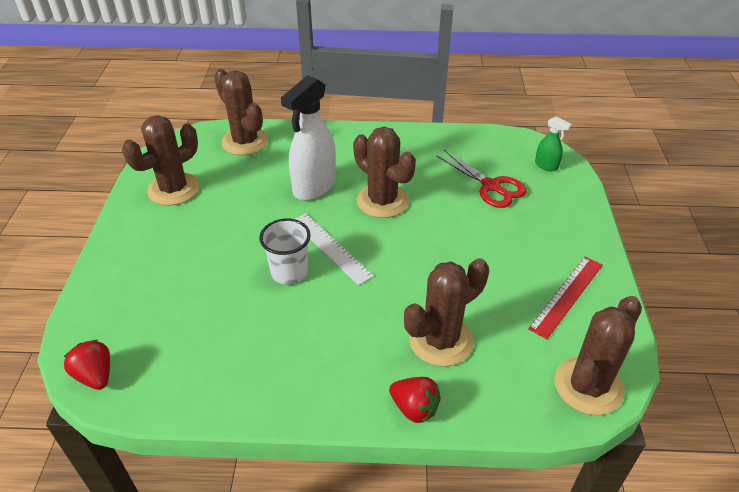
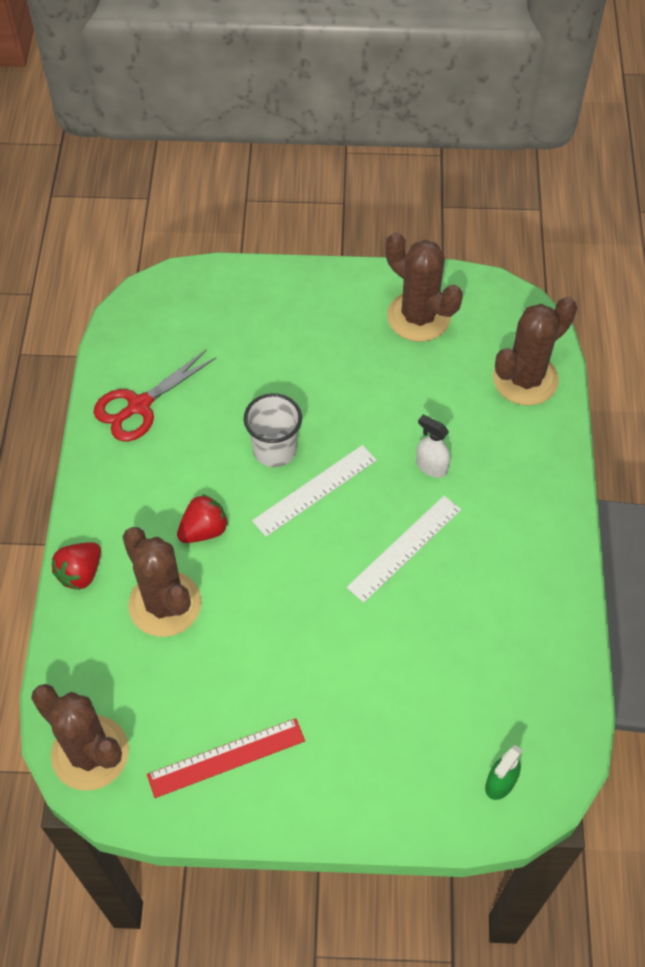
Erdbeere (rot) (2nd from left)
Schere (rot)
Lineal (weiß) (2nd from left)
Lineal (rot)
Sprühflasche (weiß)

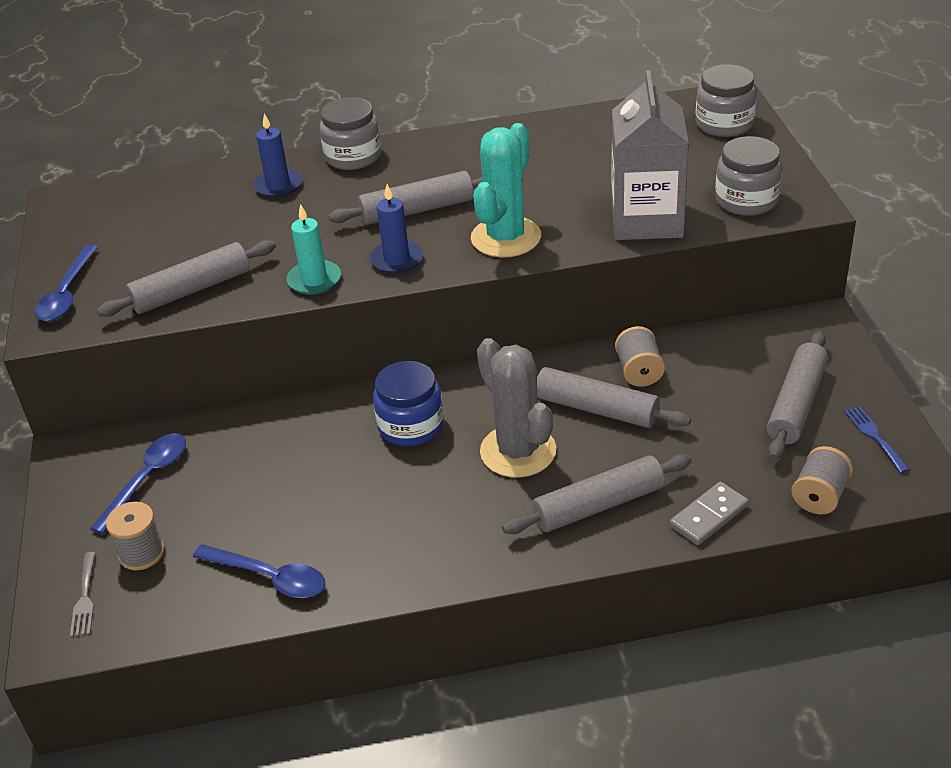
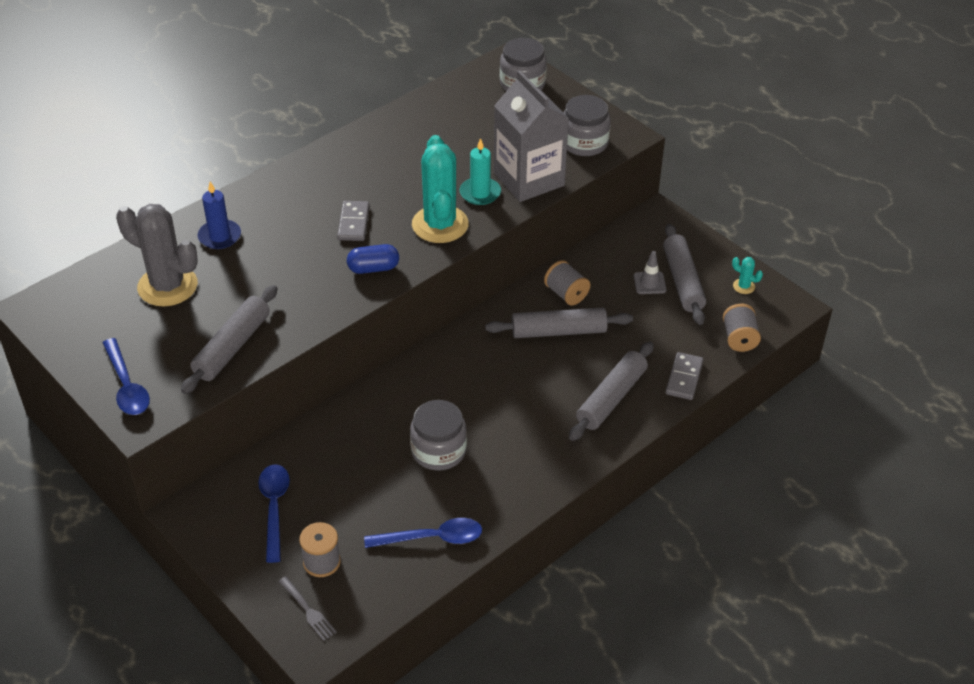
Einmachglas (blau)
Leitkegel (grau)
Kerze (türkis)
Einmachglas (grau) (1st from left)
Kaktus (grau)
Dominostein (grau) (1st from left)
Kapsel (blau)
Kaktus (türkis) (2nd from left)

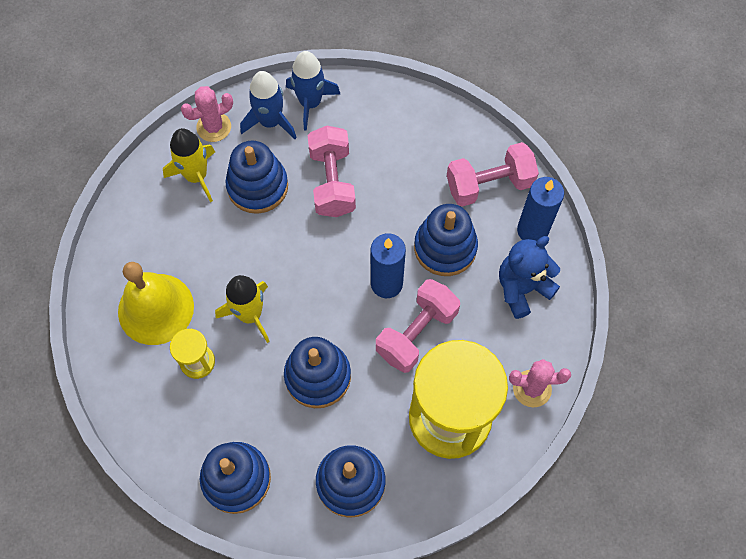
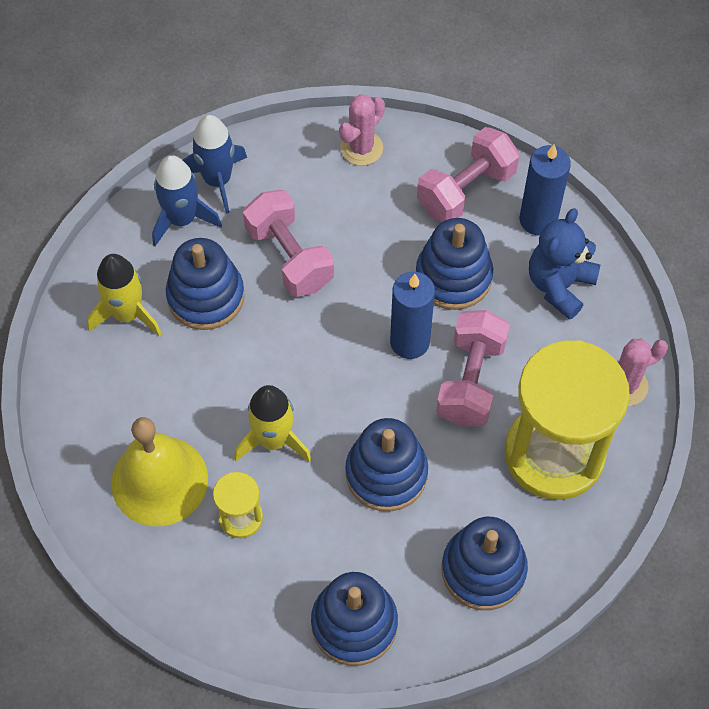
Kaktus (rosa) (1st from left)

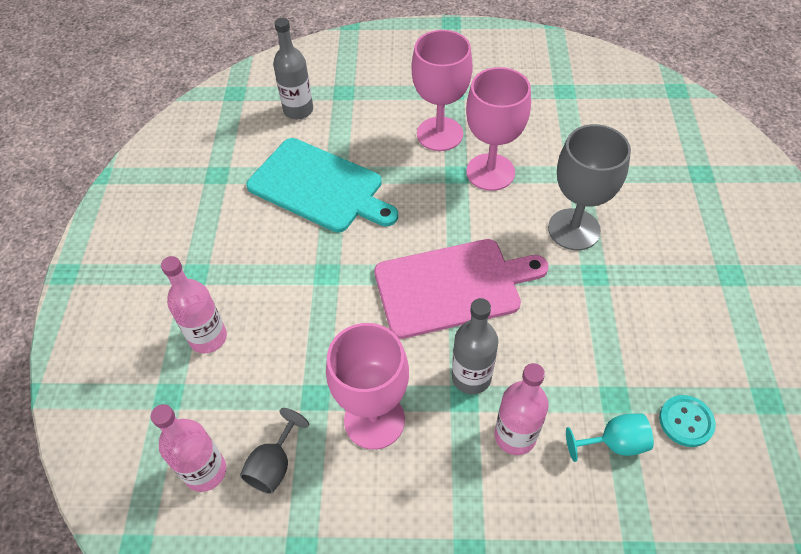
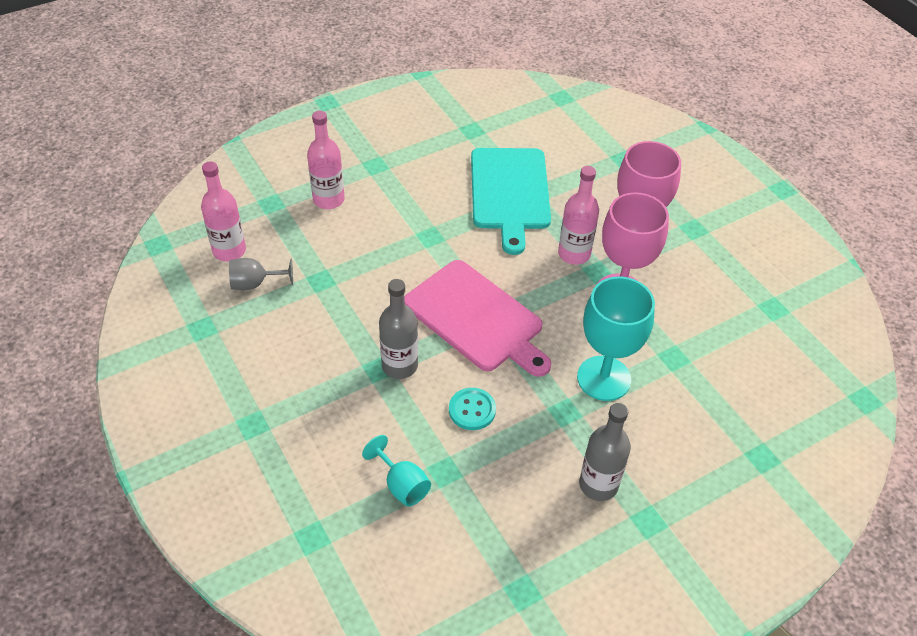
Kelch (rosa) (1st from left in the first image)
Flasche (grau) (2nd from left)
Flasche (rosa) (3rd from left)
Knopf (türkis)
Kelch (türkis) (2nd from left)

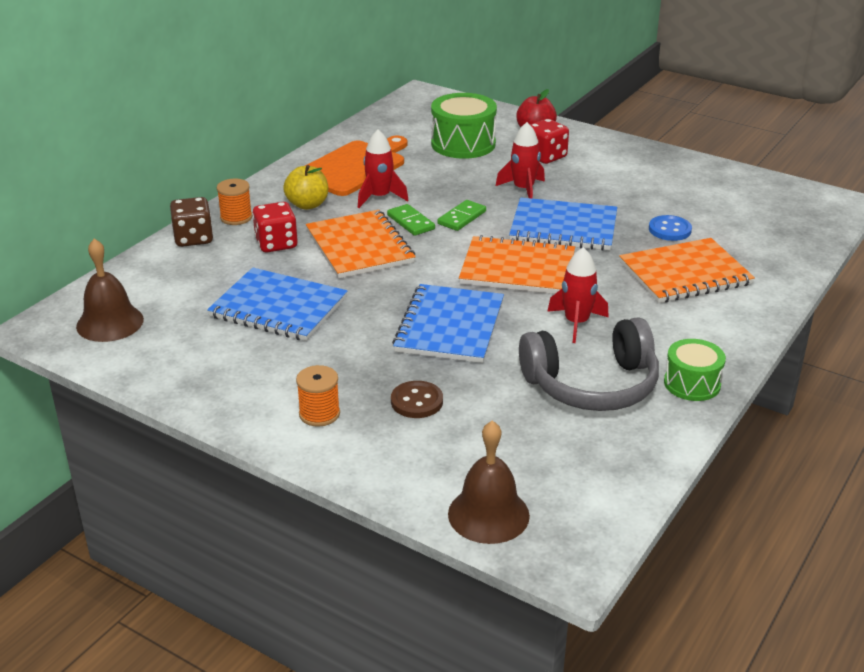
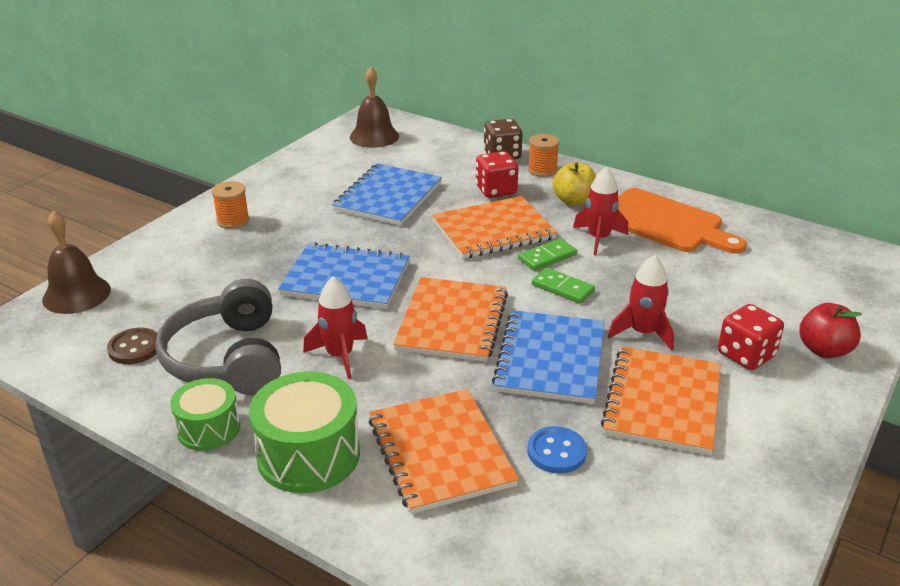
Notizbuch (orange) (4th from left)
Knopf (braun)
Trommel (grün) (2nd from left)

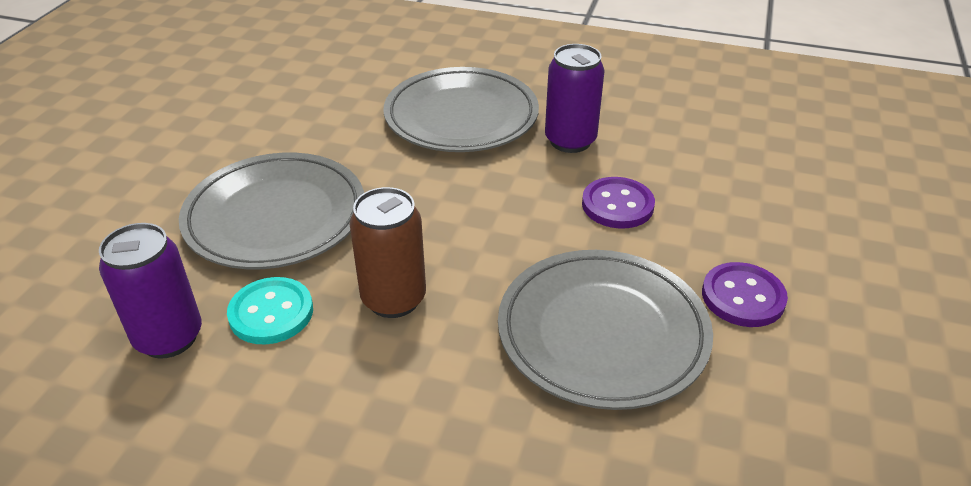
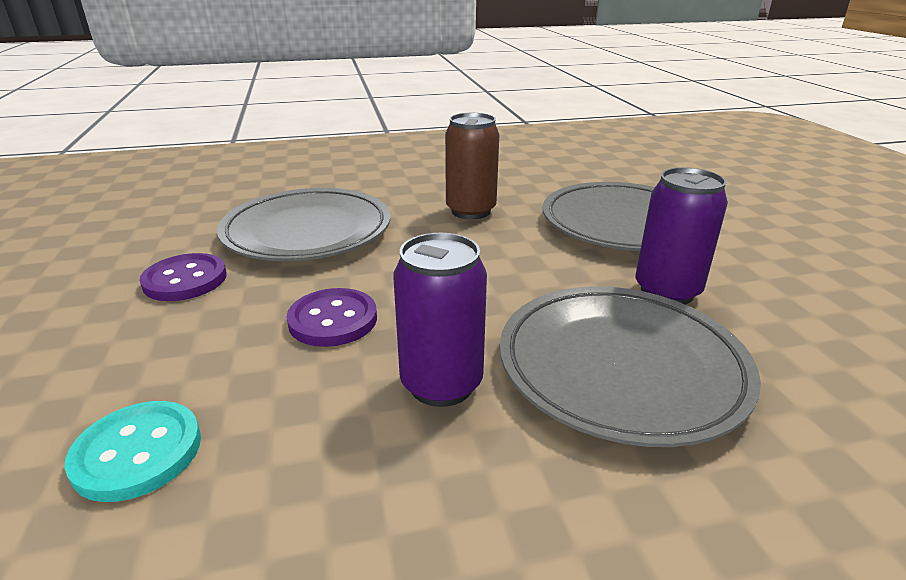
Dose (lila) (2nd from left)
Knopf (türkis)

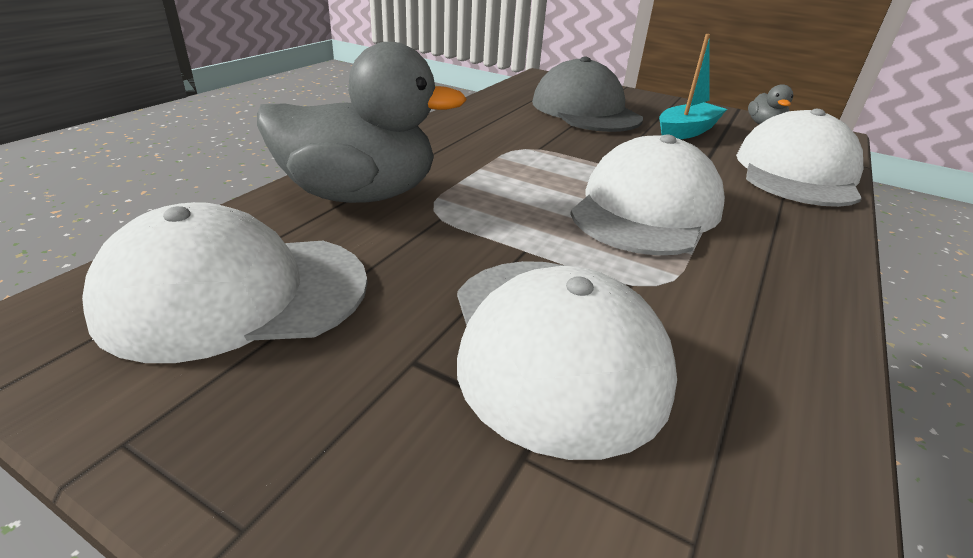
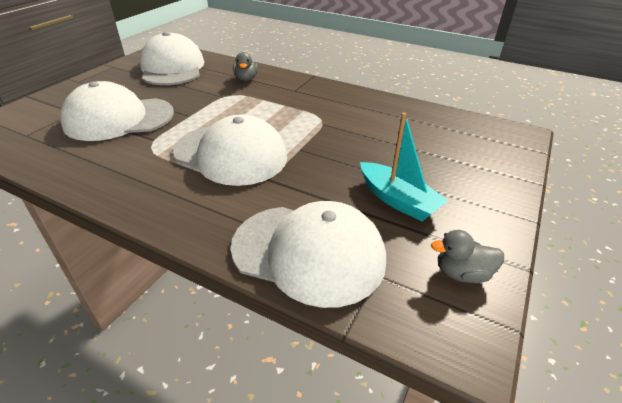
Kappe (grau)
Ente (grau) (1st from left)

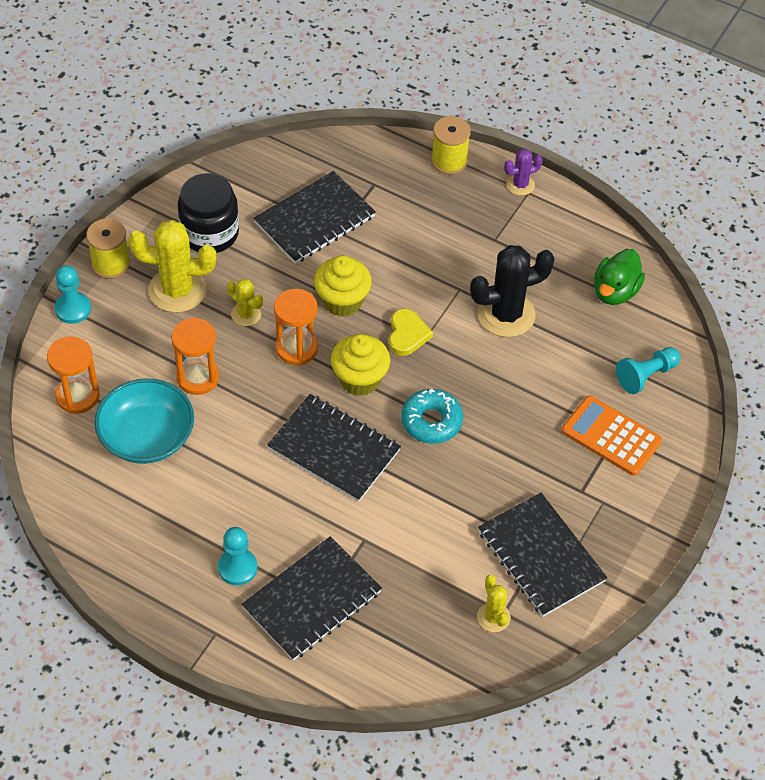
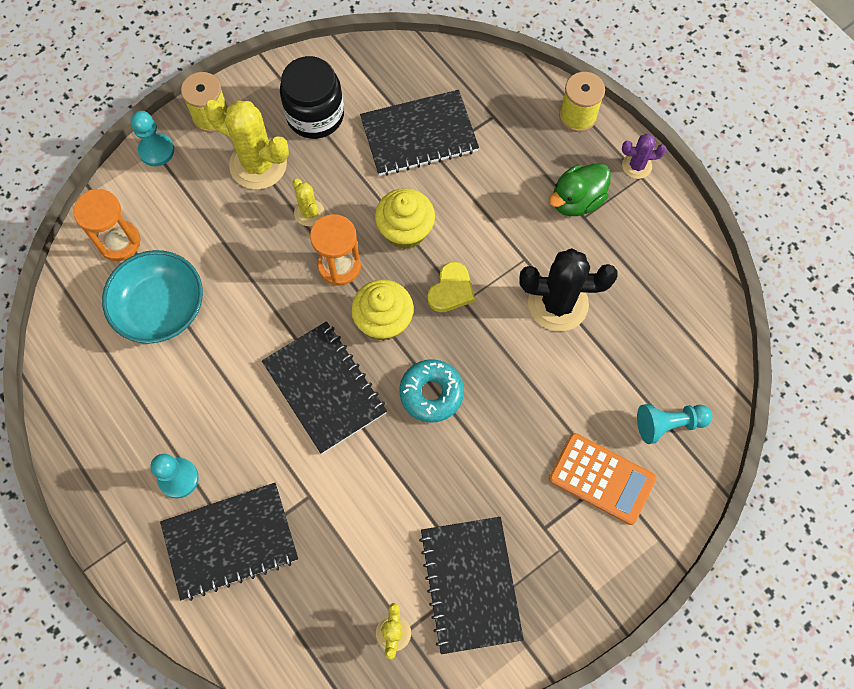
Sanduhr (orange) (2nd from left in the first image)
Ente (grün)
Taschenrechner (orange)

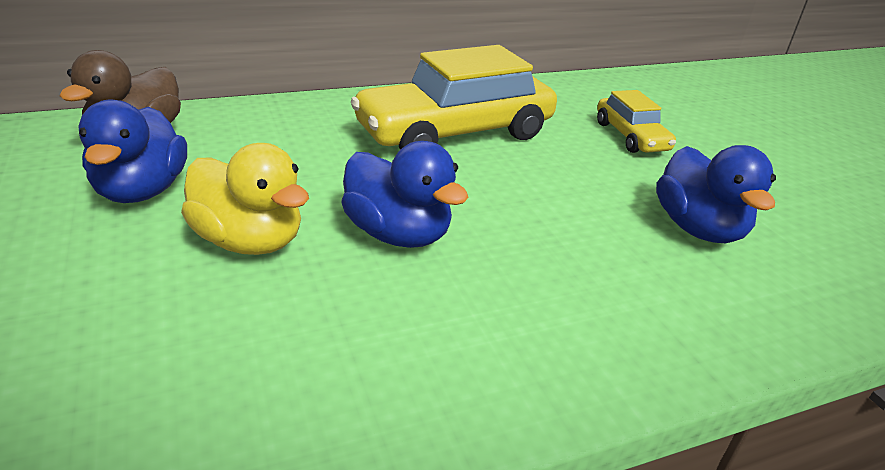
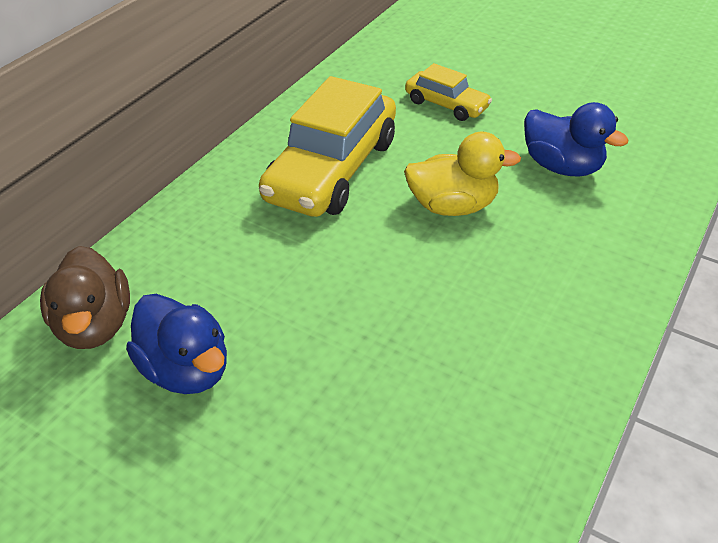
Ente (blau) (2nd from left in the first image)
Ente (gelb)

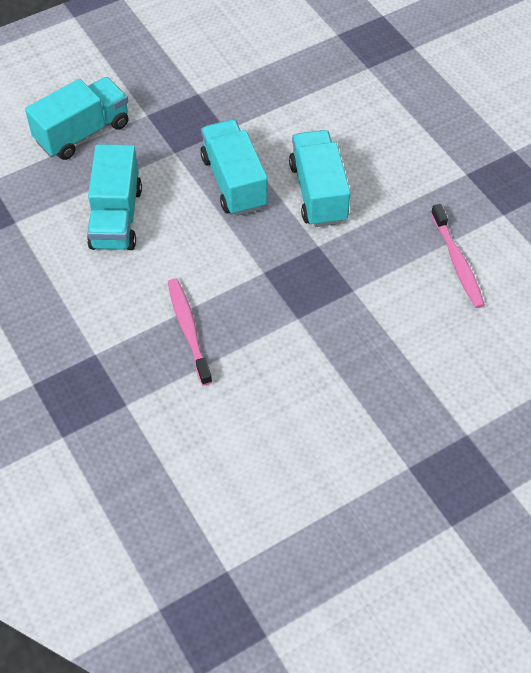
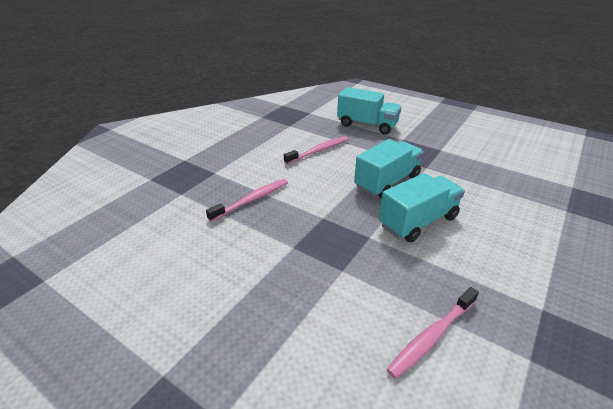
Zahnbürste (rosa) (2nd from left)

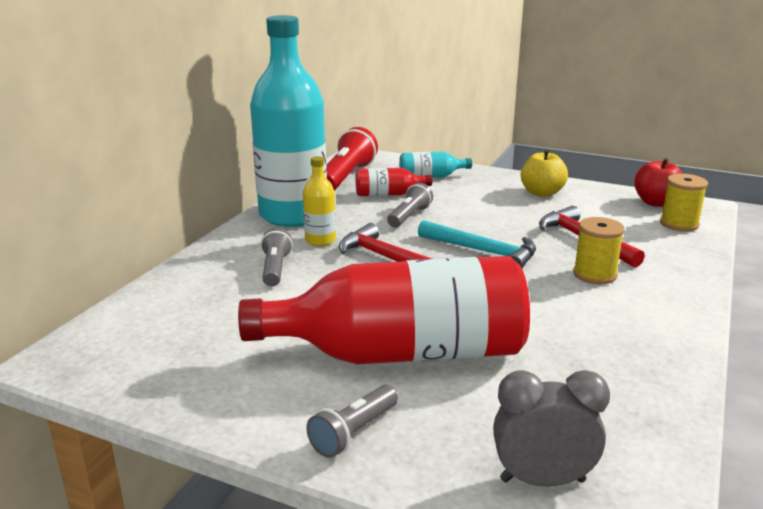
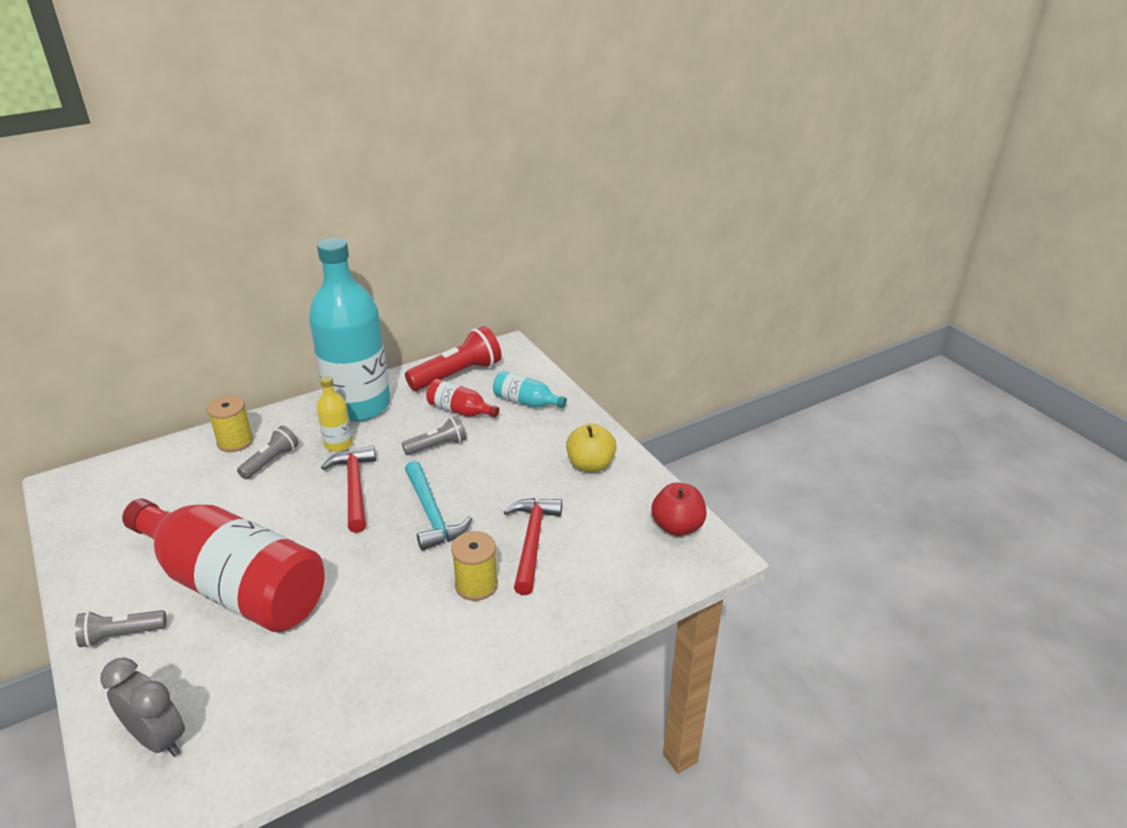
Garnrolle (gelb) (1st from left)

